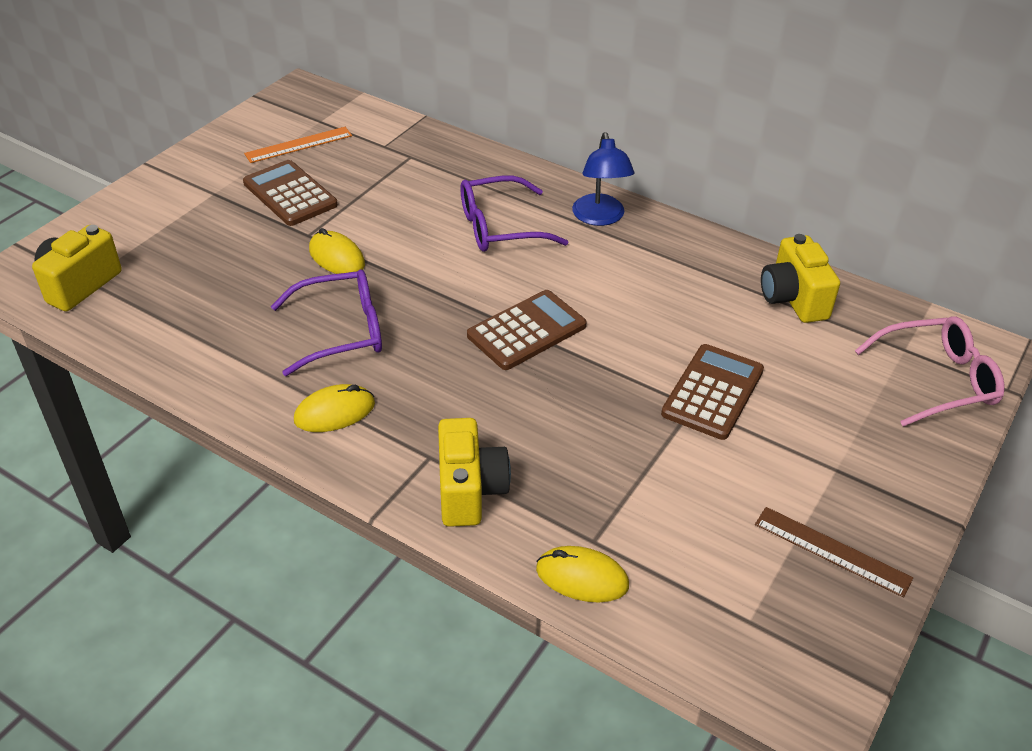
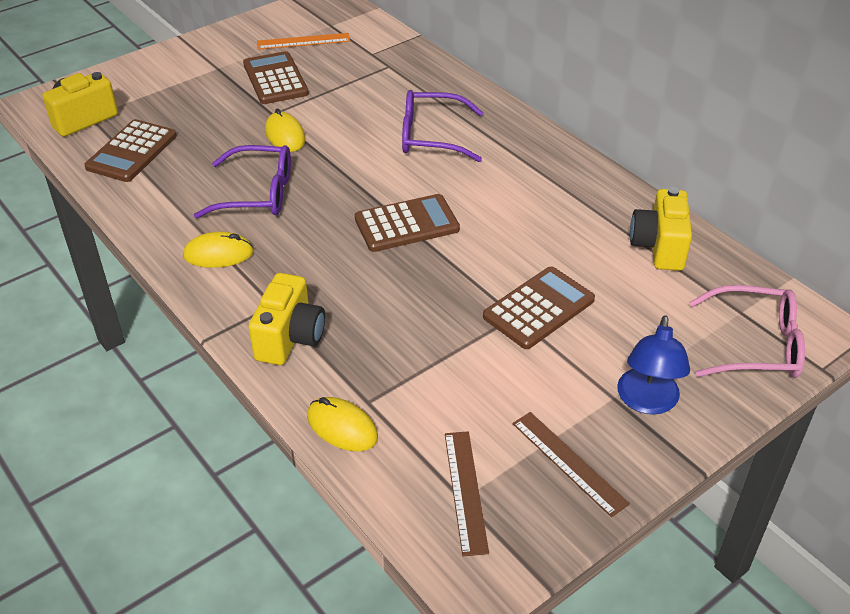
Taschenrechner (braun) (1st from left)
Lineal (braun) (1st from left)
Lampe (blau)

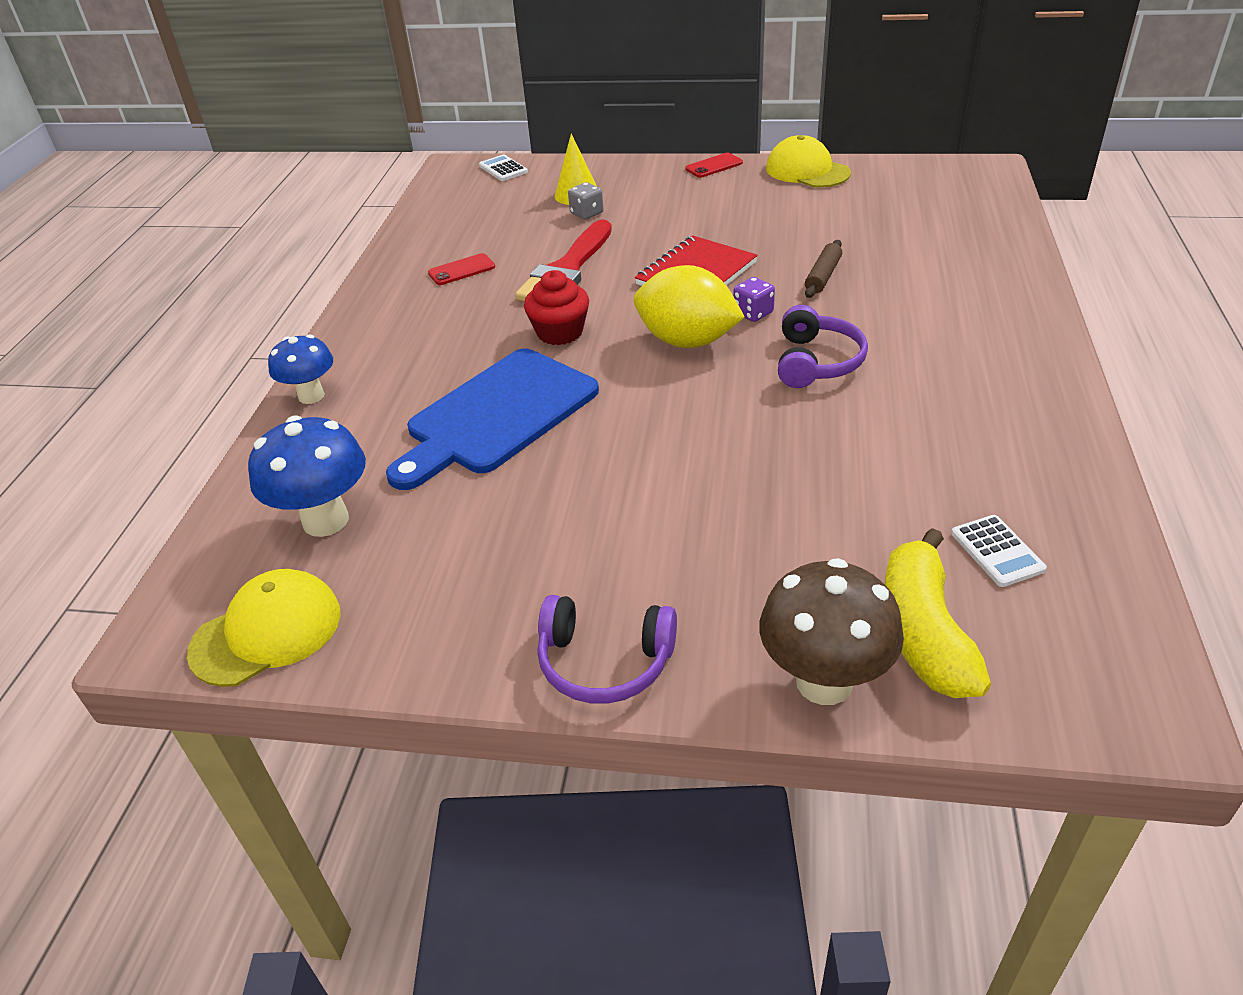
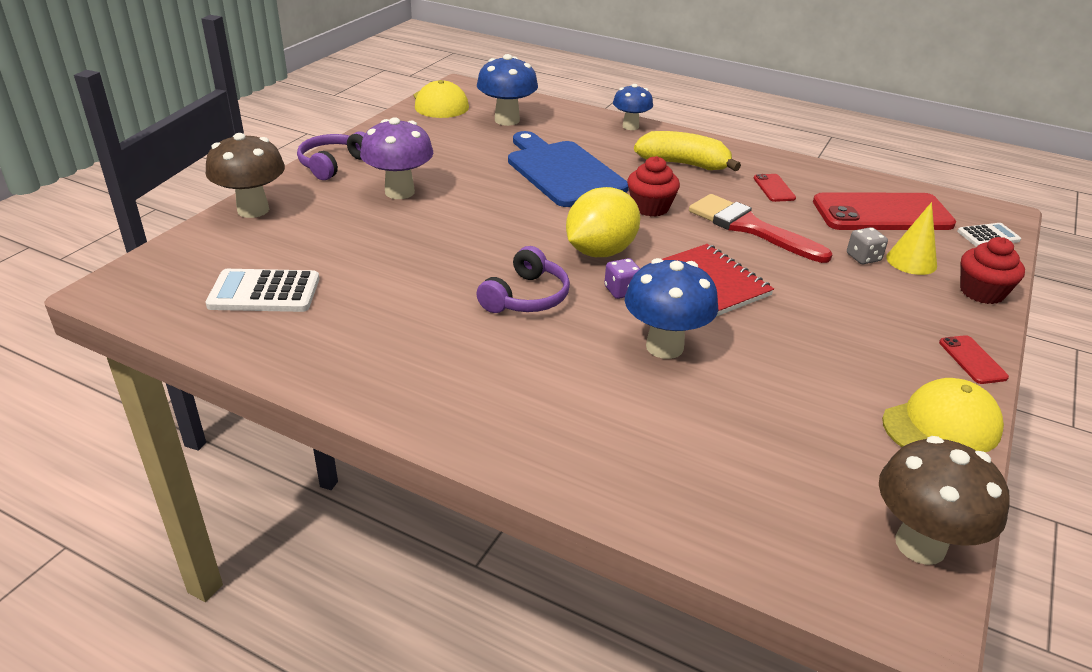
Pilz (lila)
Handy (rot) (2nd from left)
Pilz (braun) (2nd from left)
Muffin (rot) (2nd from left)
Banane (gelb)
Pilz (blau) (3rd from left)
Kopfhörer (lila) (2nd from left)
Taschenrechner (weiß) (1st from left)

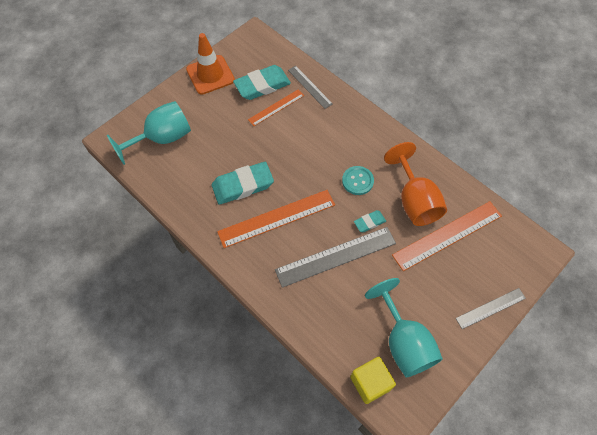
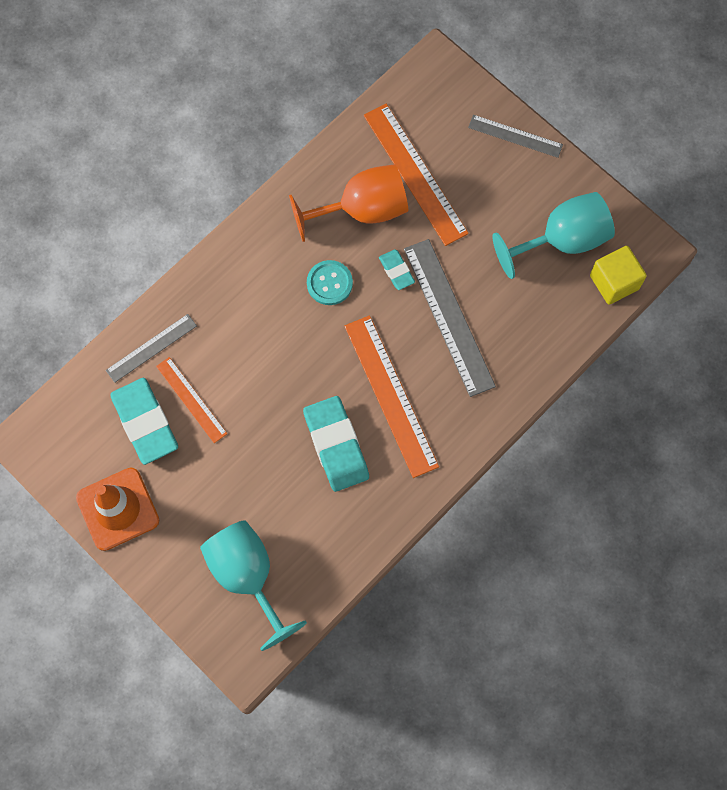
Lineal (grau) (3rd from left)

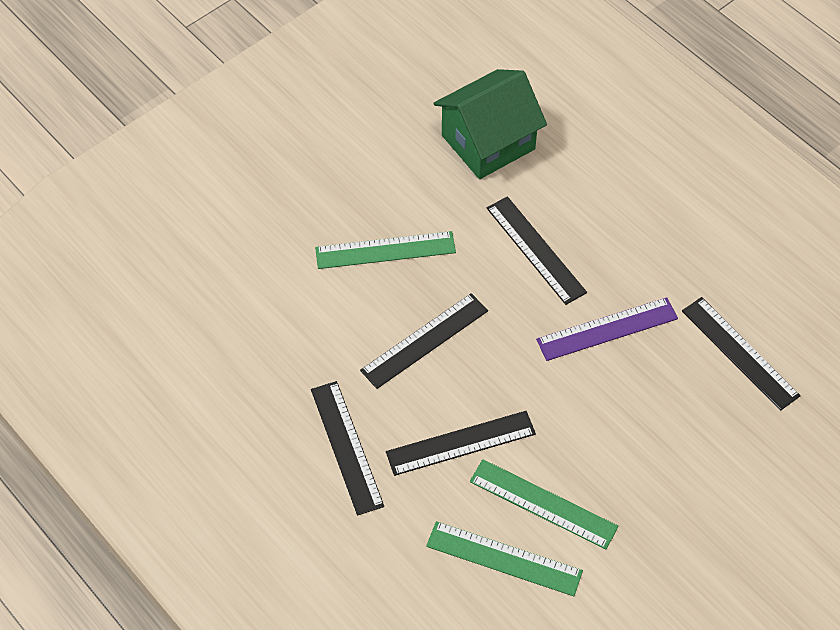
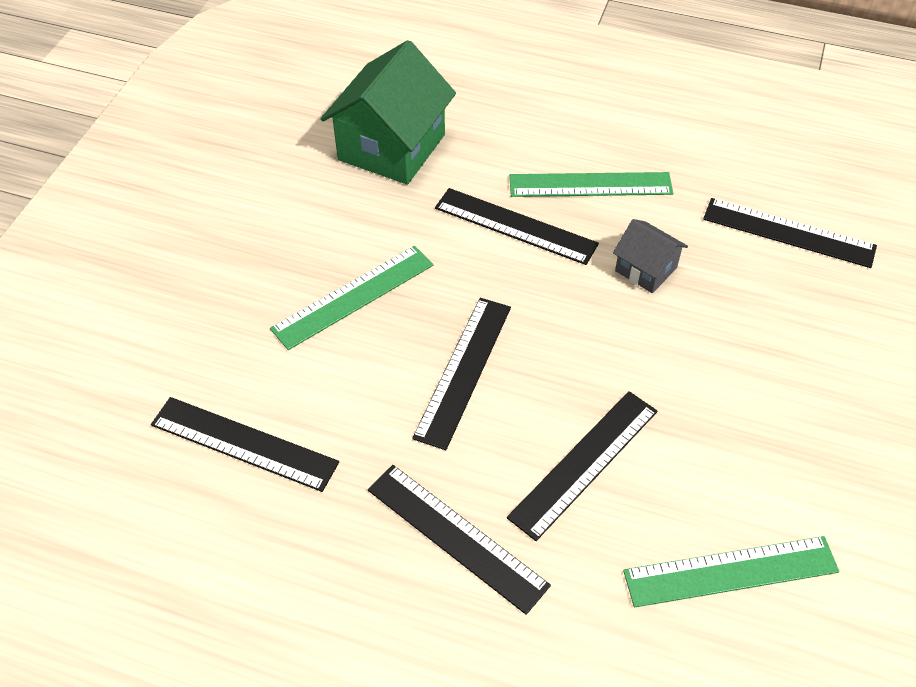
Lineal (schwarz) (1st from left)
Lineal (grün) (2nd from left)
Haus (grau)

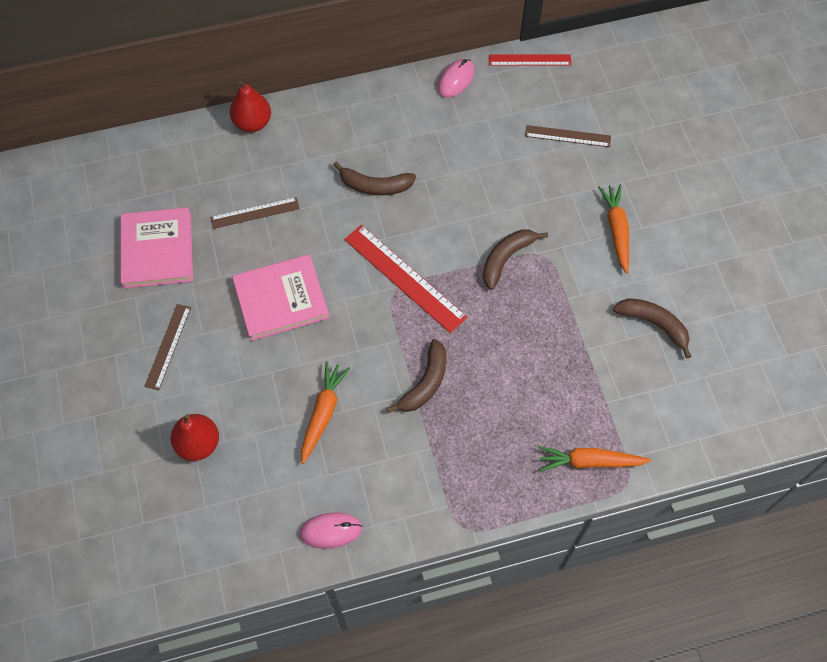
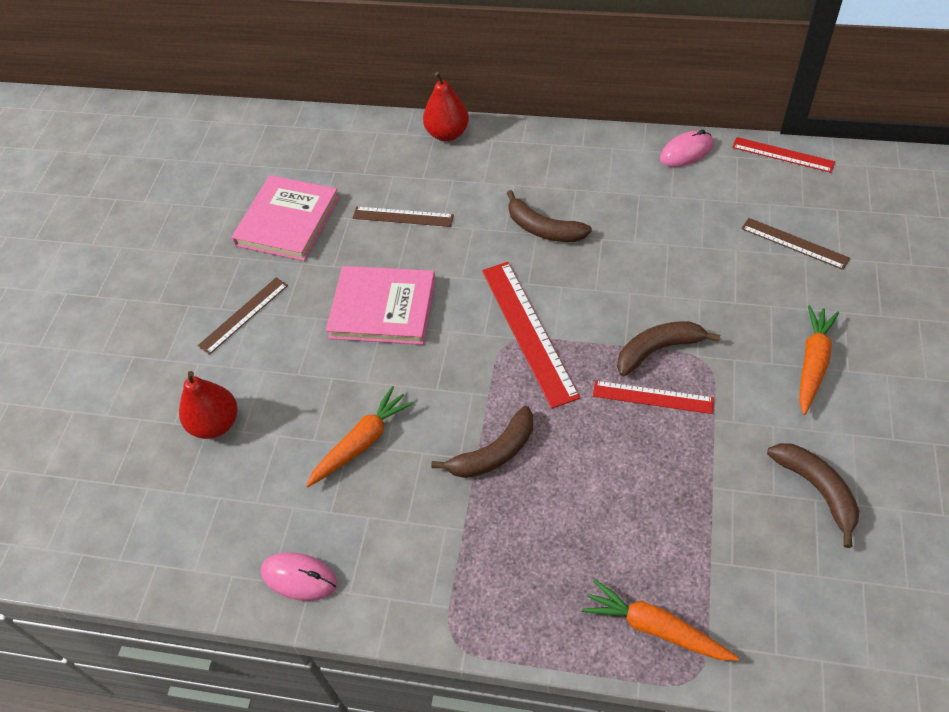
Lineal (rot) (2nd from left)

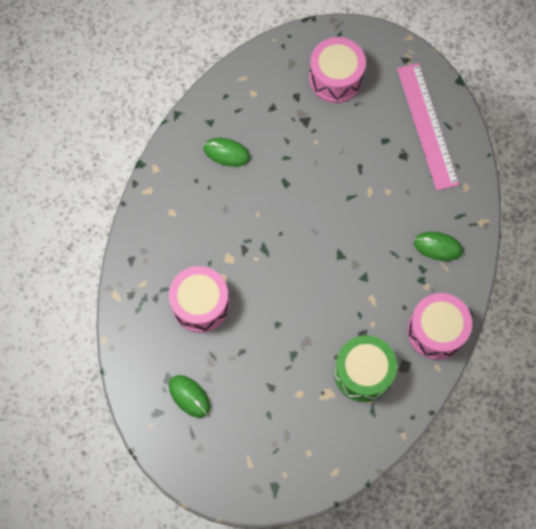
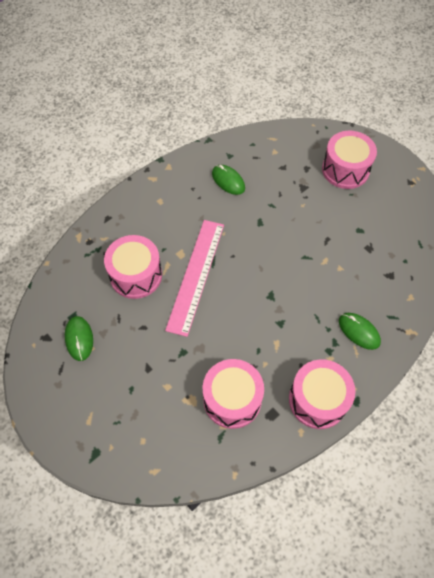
Lineal (rosa)
Trommel (rosa) (2nd from left)

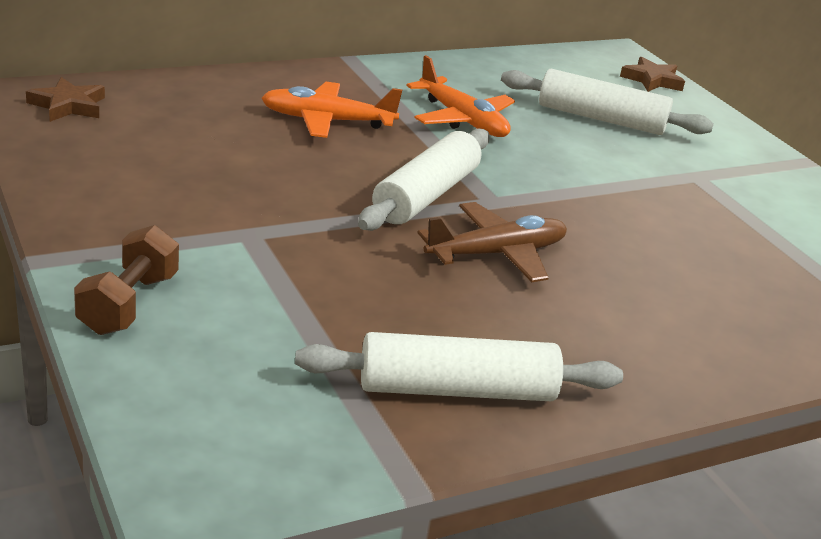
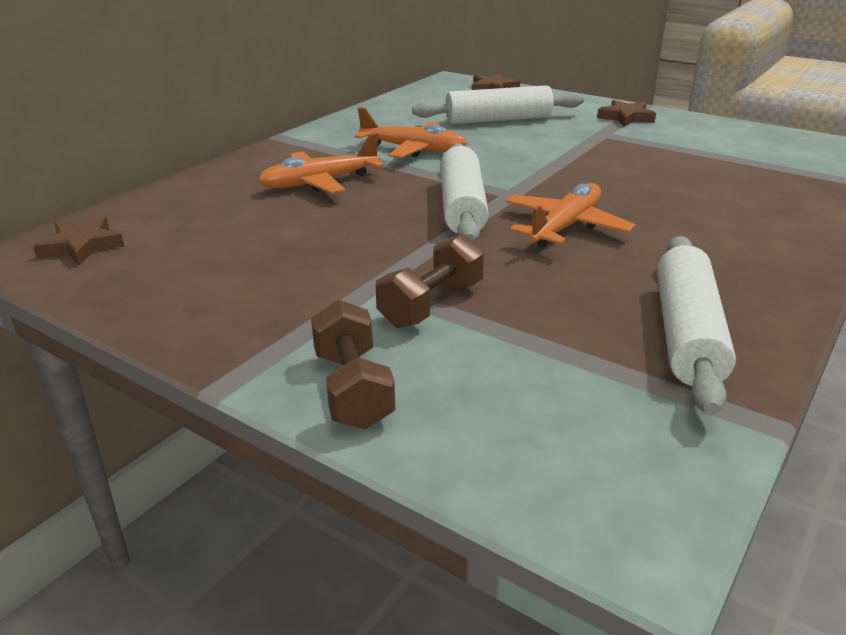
Hantel (braun) (2nd from left)
Stern (braun) (3rd from left)
Flugzeug (orange) (3rd from left)
Nudelholz (weiß) (3rd from left)

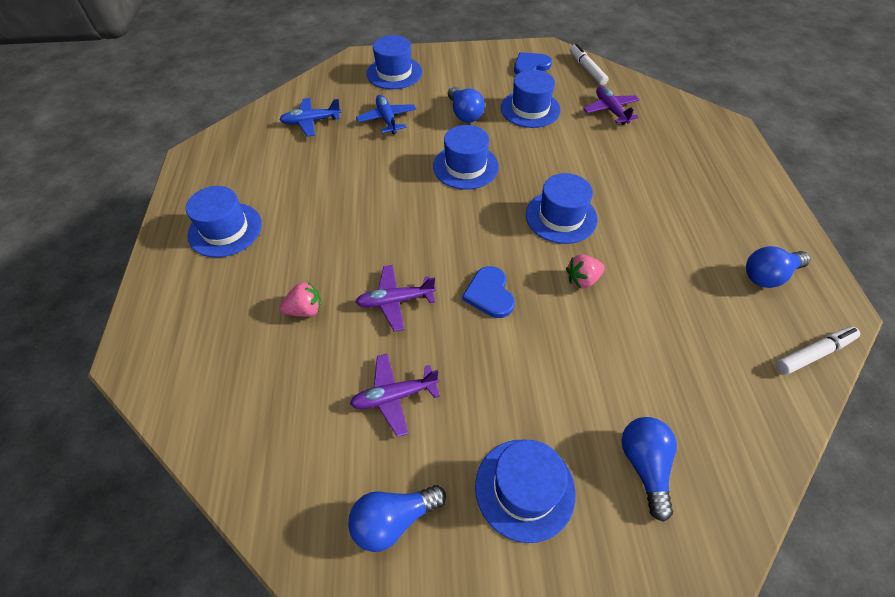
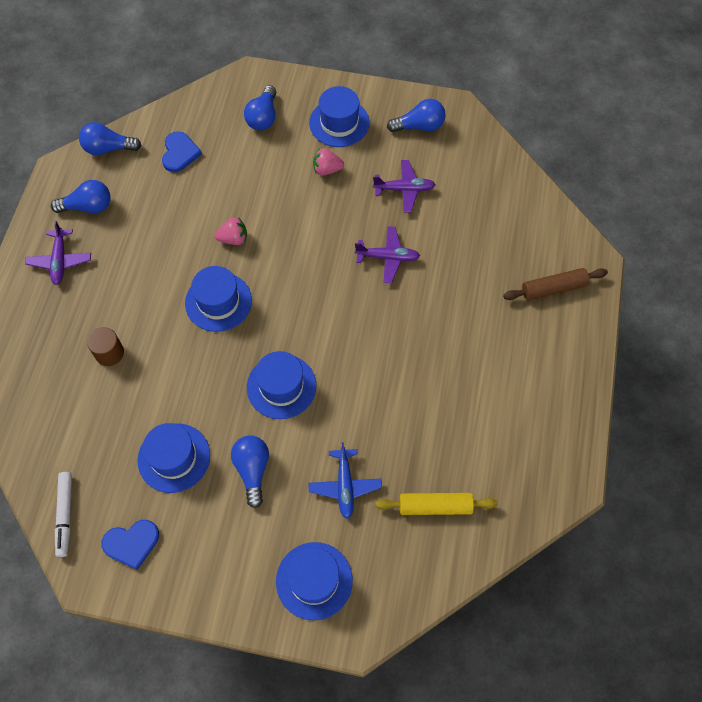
Hut (blau) (1st from left in the first image)
Vollzylinder (braun)
Nudelholz (braun)
Erdbeere (rosa) (2nd from left)
Herz (blau) (2nd from left)
Flugzeug (lila) (1st from left)
Nudelholz (gelb)
Glühbirne (blau) (2nd from left)

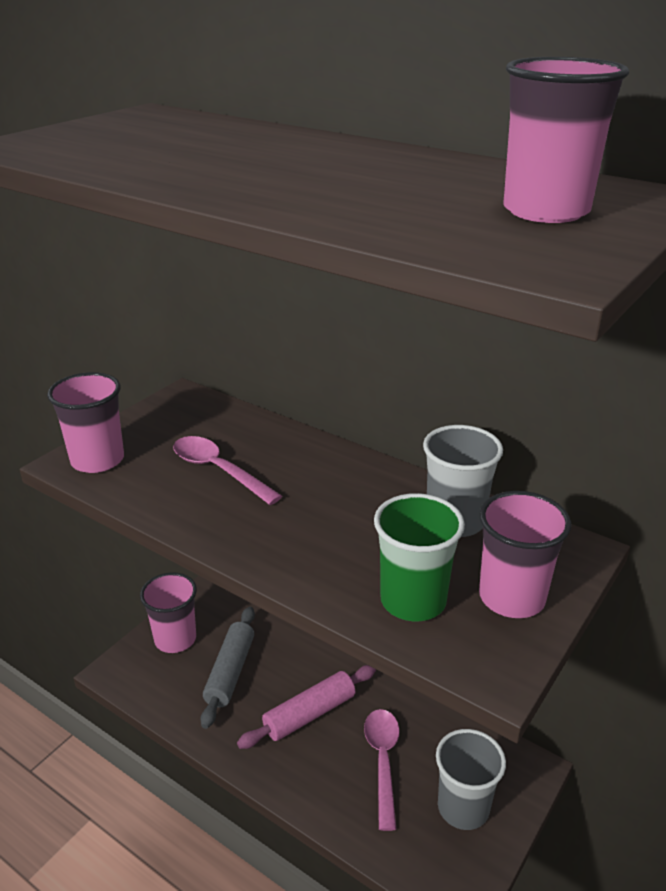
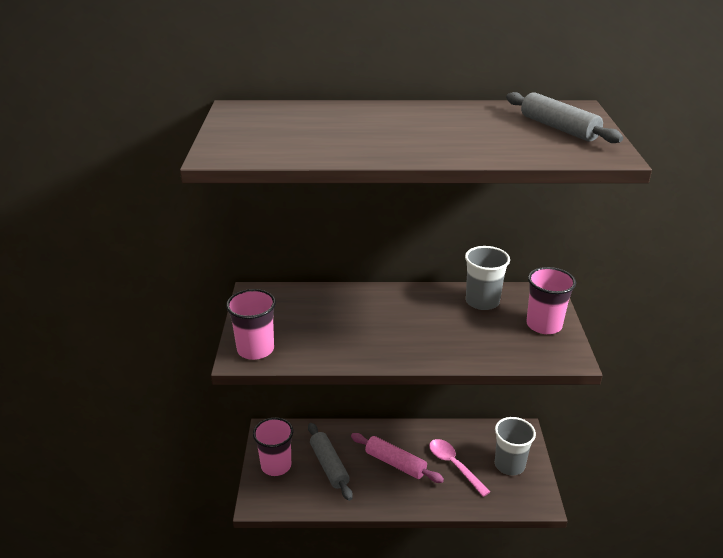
Löffel (rosa) (1st from left in the first image)
Becher (grün)
Nudelholz (grau) (2nd from left)
Nudelholz (rosa)

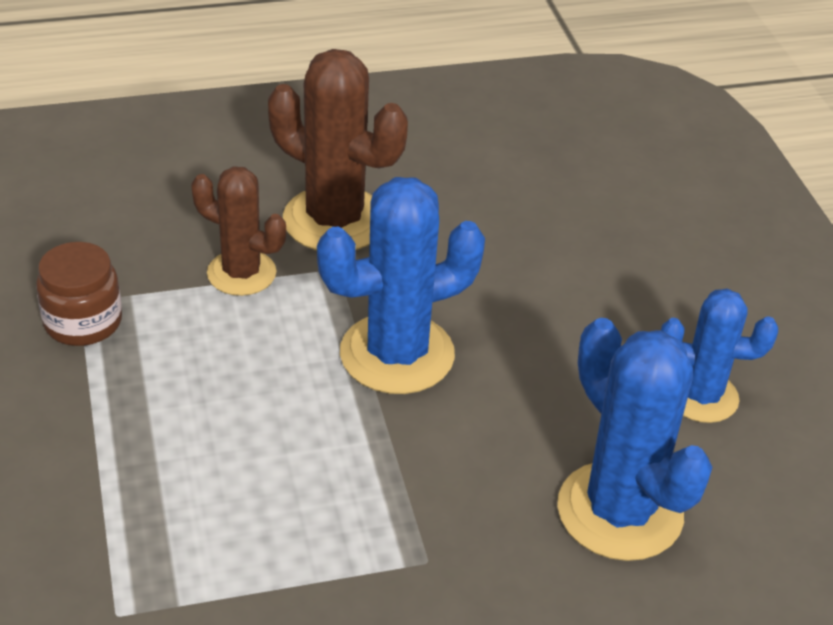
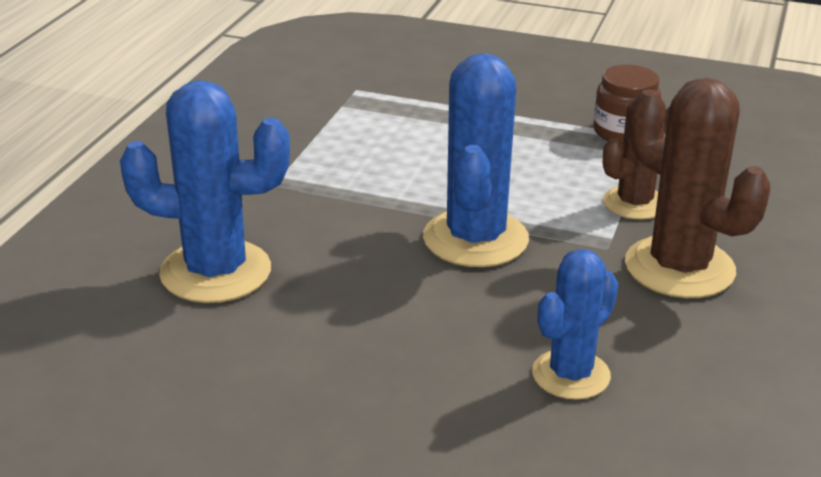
Kaktus (blau) (3rd from left)
Kaktus (braun) (2nd from left)

